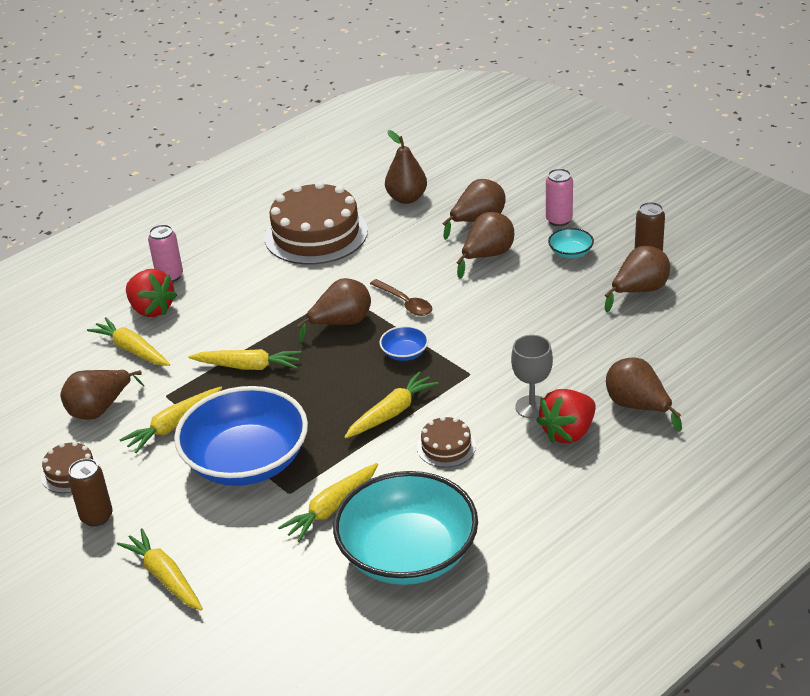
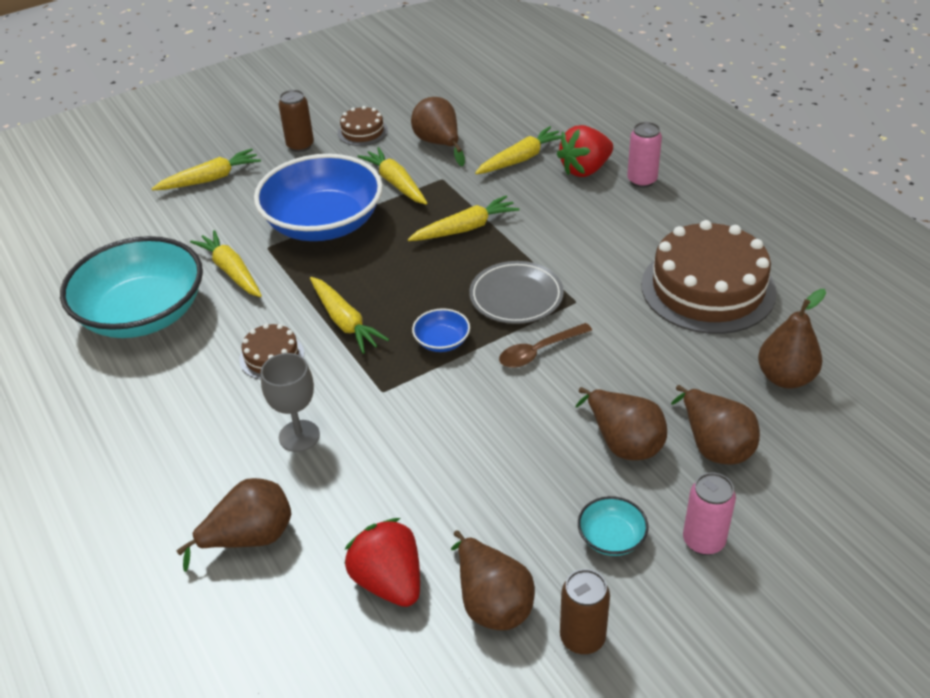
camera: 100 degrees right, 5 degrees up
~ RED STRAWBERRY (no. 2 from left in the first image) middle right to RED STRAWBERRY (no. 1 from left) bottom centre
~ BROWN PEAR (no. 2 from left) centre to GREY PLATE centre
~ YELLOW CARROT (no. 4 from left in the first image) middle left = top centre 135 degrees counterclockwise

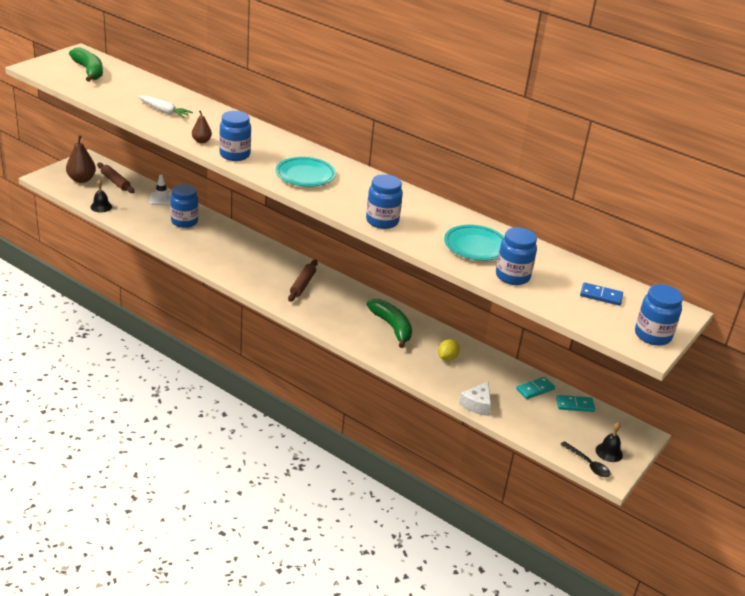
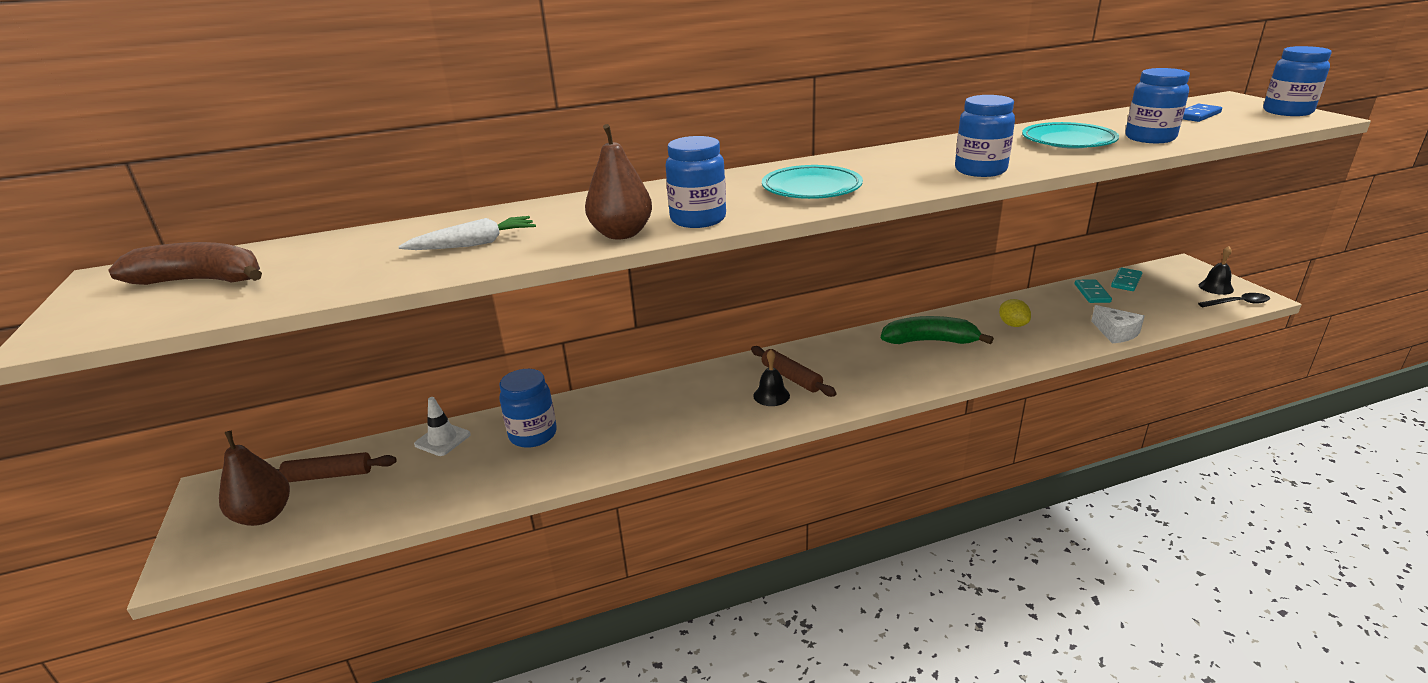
camera: 50 degrees left, 5 degrees down
~ BLACK BELL (no. 1 from left) top left to centre
~ GREEN BANANA (no. 1 from left) top left to BROWN BANANA middle left
~ BROWN PEAR (no. 2 from left) top left = top centre x1.71

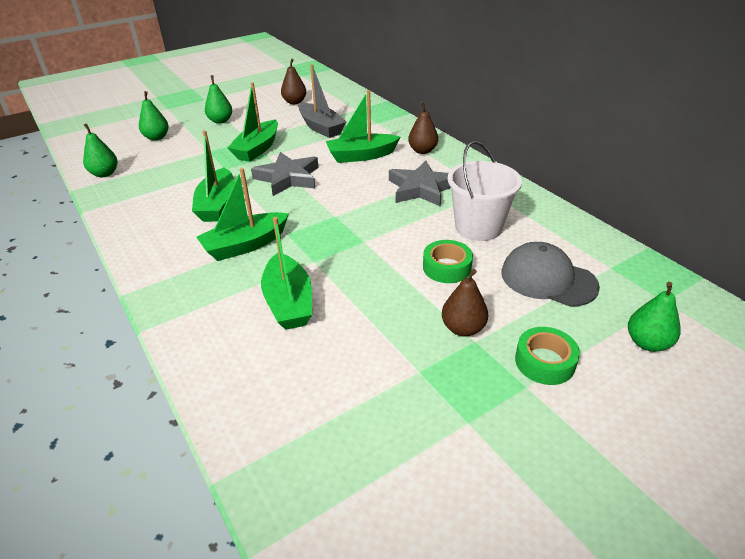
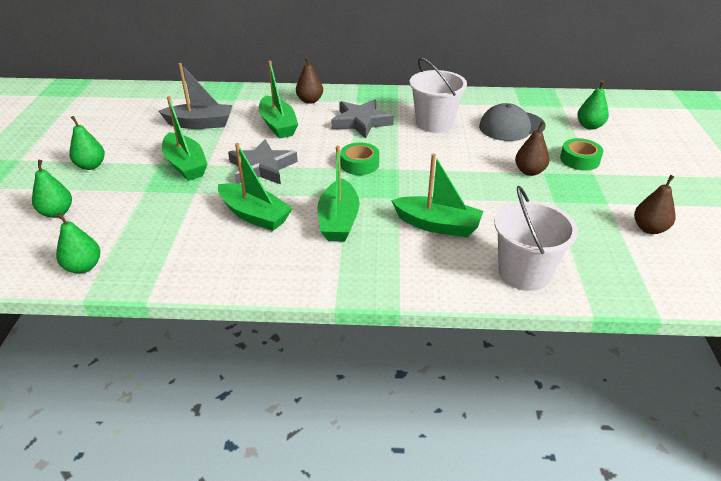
camera: 55 degrees left, 0 degrees up
+ WHITE BUCKET (no. 2 from left) middle right
~ BROWN PEAR (no. 1 from left in the first image) top centre to BROWN PEAR (no. 3 from left) middle right
~ GREEN TAPE (no. 1 from left) centre to top centre
~ GREEN BOAT (no. 5 from left in the first image) top centre = top centre 45 degrees counterclockwise

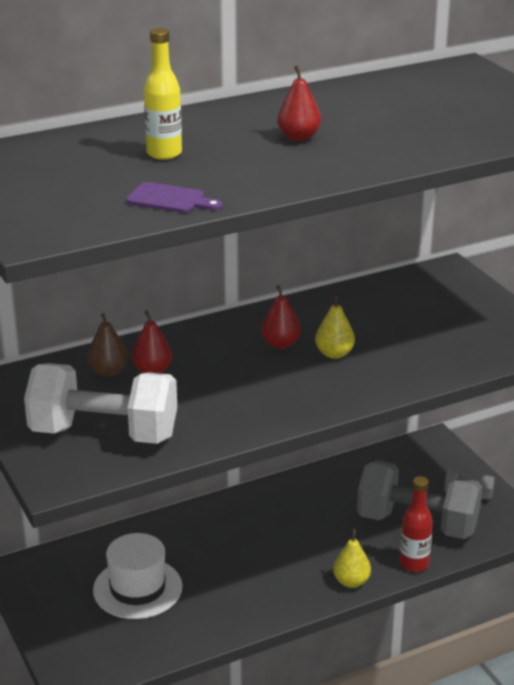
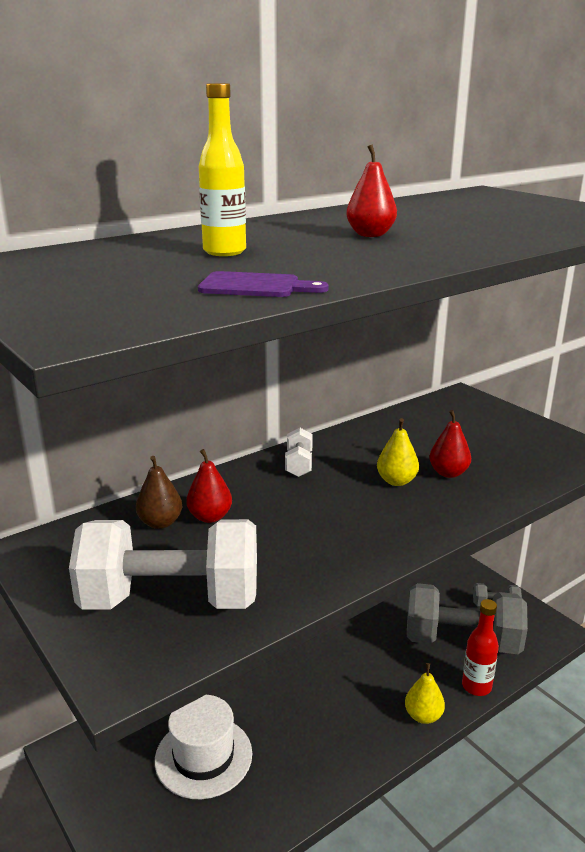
camera: 10 degrees left, 5 degrees down
+ WHITE DUMBBELL (no. 2 from left) centre
~ RED PEAR (no. 2 from left in the first image) centre to RED PEAR (no. 3 from left) middle right

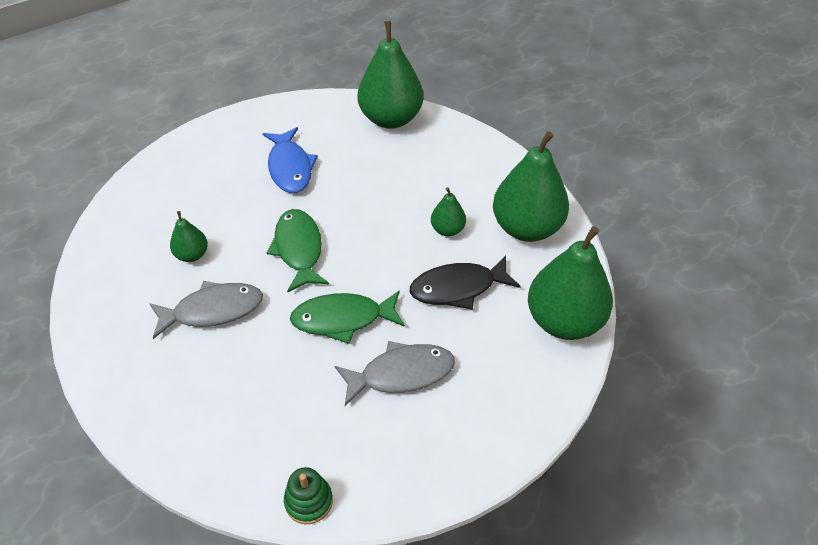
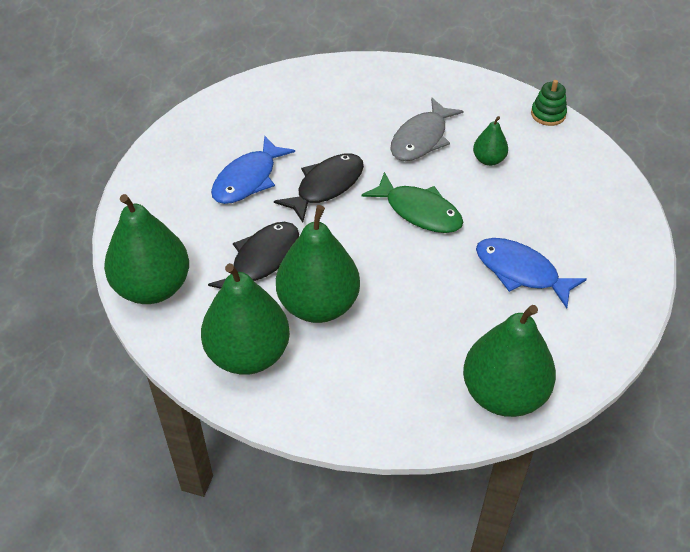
camera: 140 degrees right, 0 degrees up
~ GREEN STACKING TOY bottom centre to top right
~ GREEN FISH (no. 2 from left) centre to BLACK FISH (no. 2 from left) centre
~ GREY FISH (no. 2 from left) bottom centre to BLUE FISH (no. 1 from left) top centre
~ GREEN PEAR (no. 3 from left) centre = centre x2.09

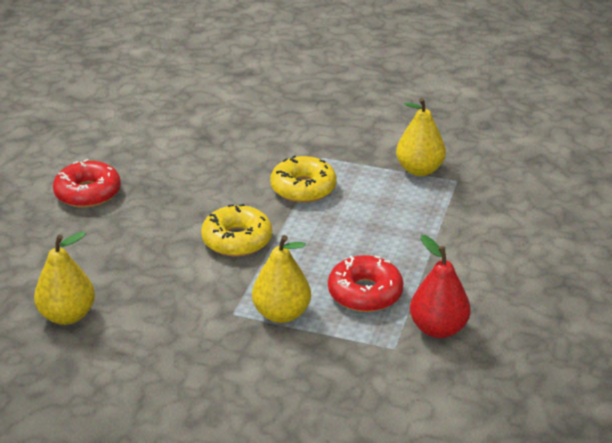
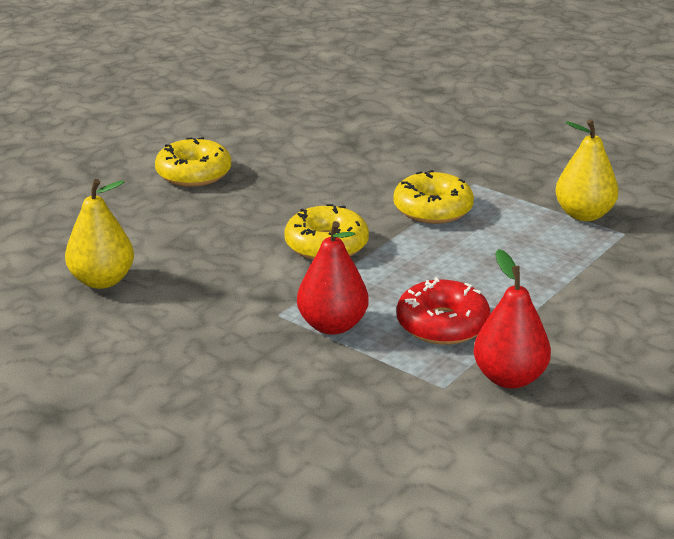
camera: 20 degrees right, 5 degrees down
~ RED DONUT (no. 1 from left) middle left to YELLOW DONUT (no. 1 from left) top left
~ YELLOW PEAR (no. 2 from left) centre to RED PEAR (no. 1 from left) centre

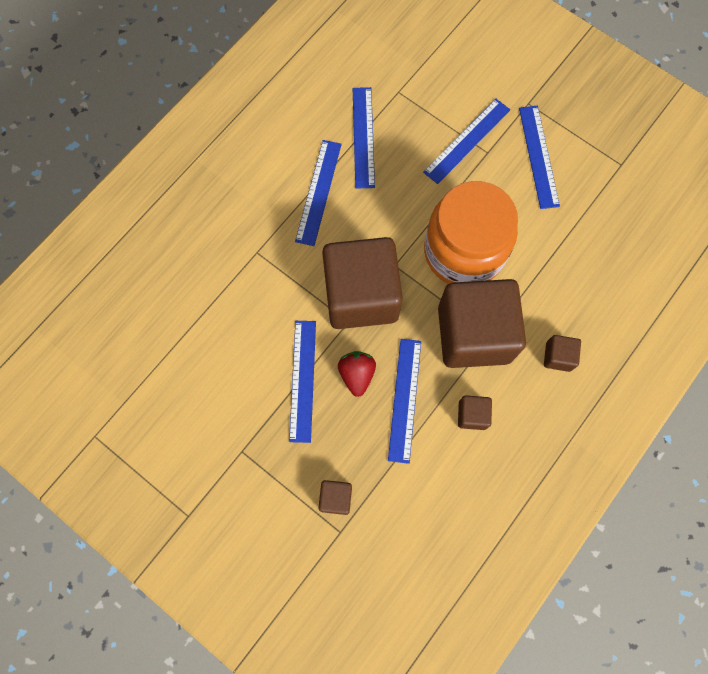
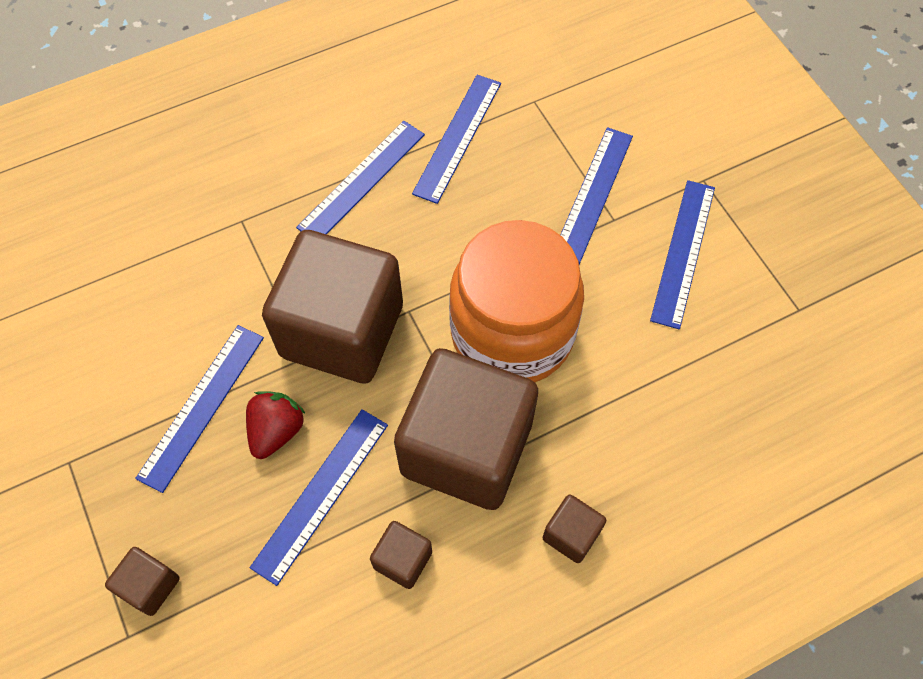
camera: 25 degrees right, 10 degrees down
~ BLUE RULER (no. 5 from left) top centre = top centre 45 degrees counterclockwise

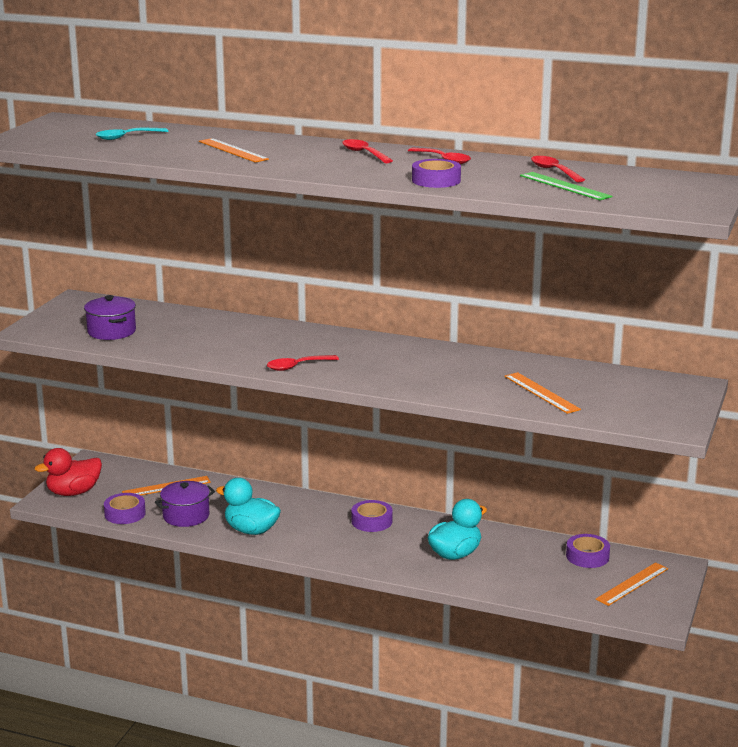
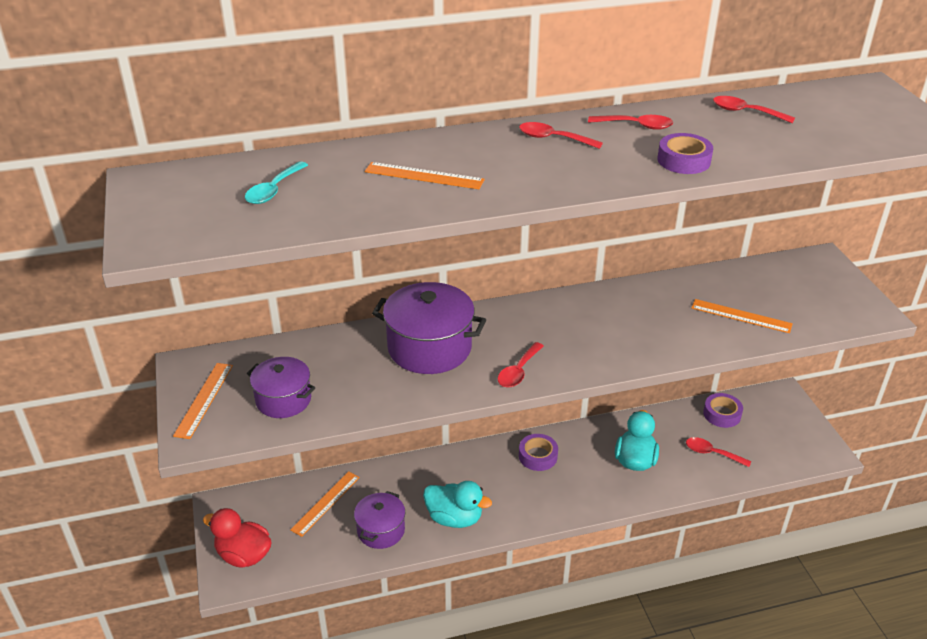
camera: 35 degrees left, 15 degrees up
- PURPLE TAPE (no. 1 from left) bottom left
- GREEN RULER top right
+ PURPLE POT (no. 3 from left) centre
+ RED SPOON (no. 4 from left) bottom right
~ ORANGE RULER (no. 4 from left in the first image) bottom right to ORANGE RULER (no. 1 from left) middle left
~ RED DUCK middle left = bottom left 90 degrees clockwise
~ TURQUOISE DUCK (no. 1 from left) bottom centre = bottom centre 150 degrees counterclockwise

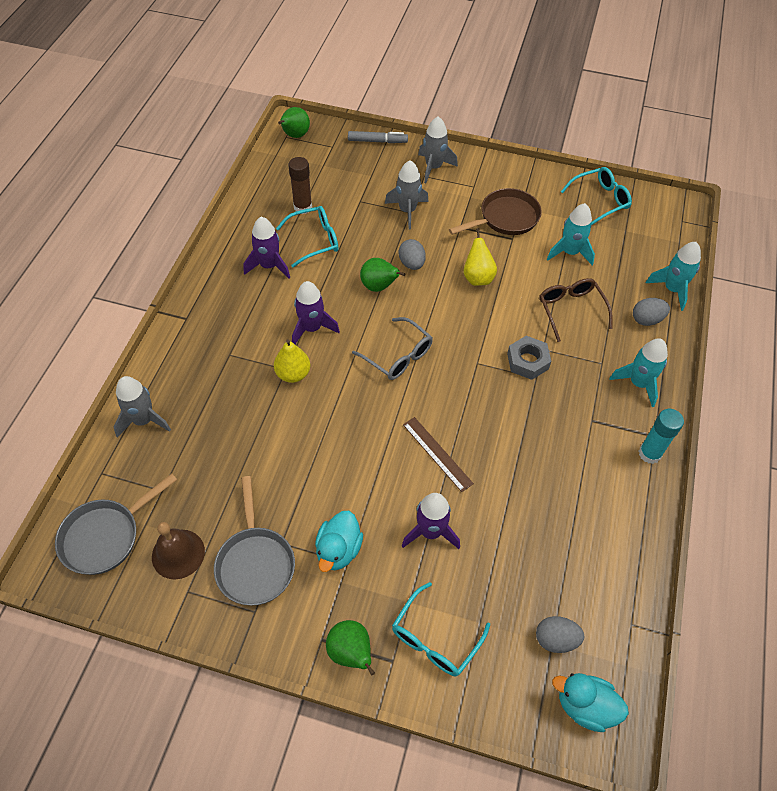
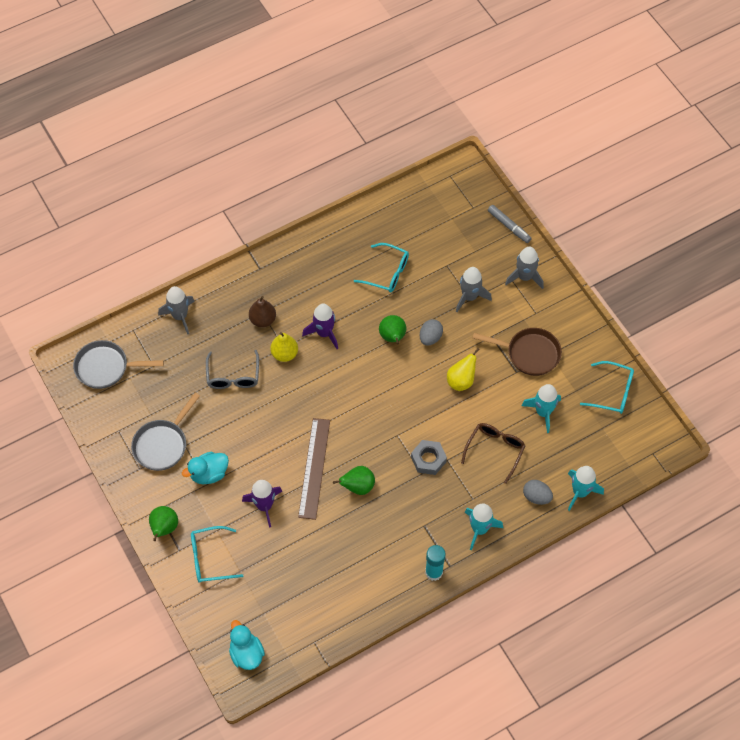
camera: 45 degrees right, 5 degrees up
- BROWN BELL bottom left
- PURPLE ROCKET (no. 1 from left) top centre
- BROWN GLUE STICK top centre
- GREY EGG (no. 2 from left) bottom right
+ BROWN PEAR centre
~ GREEN PEAR (no. 1 from left in the first image) top centre to GREEN PEAR (no. 2 from left) centre
~ GREY GLASSES centre to middle left
~ BROWN RULER centre = centre x1.54

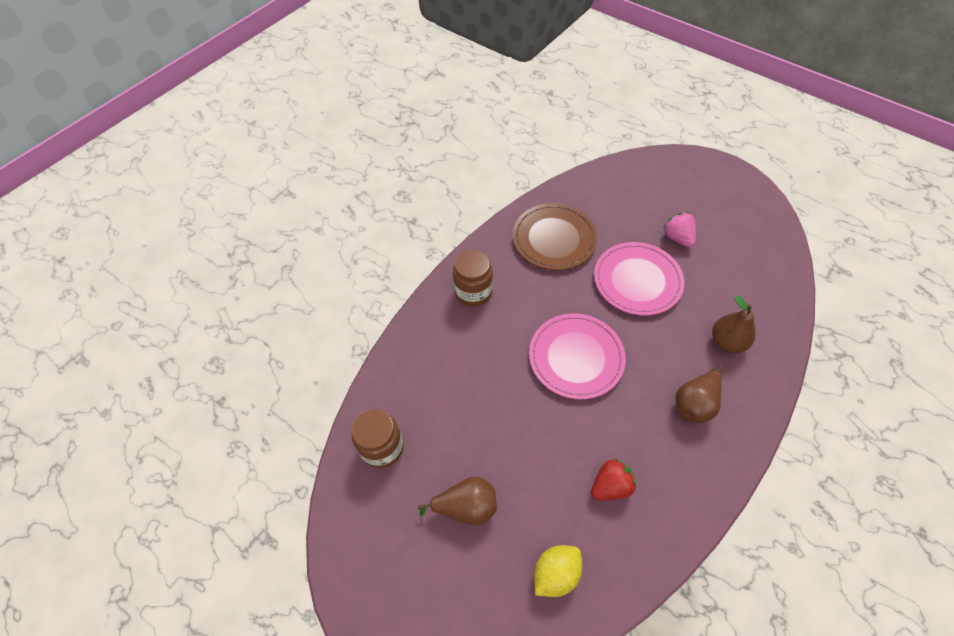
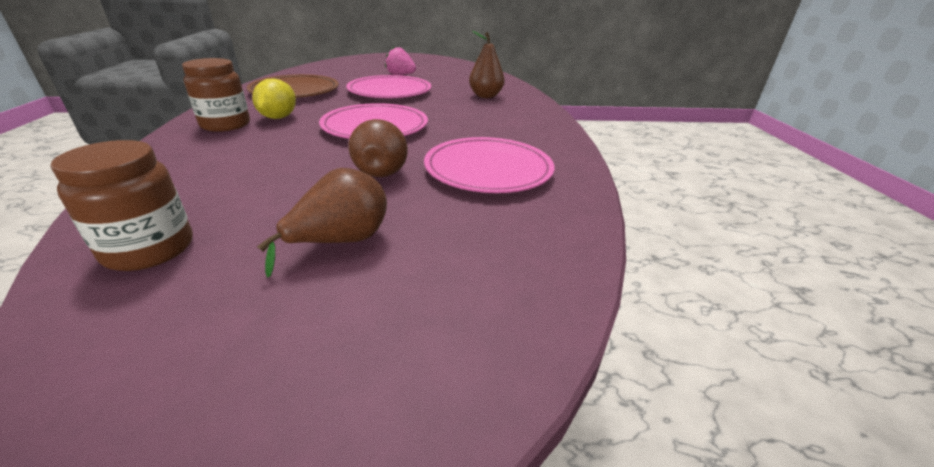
camera: 45 degrees left, 25 degrees down
~ YELLOW LEMON bottom centre to top left
~ BROWN PEAR (no. 2 from left) middle right to top centre
~ RED STRAWBERRY bottom centre to PINK PLATE (no. 3 from left) centre

